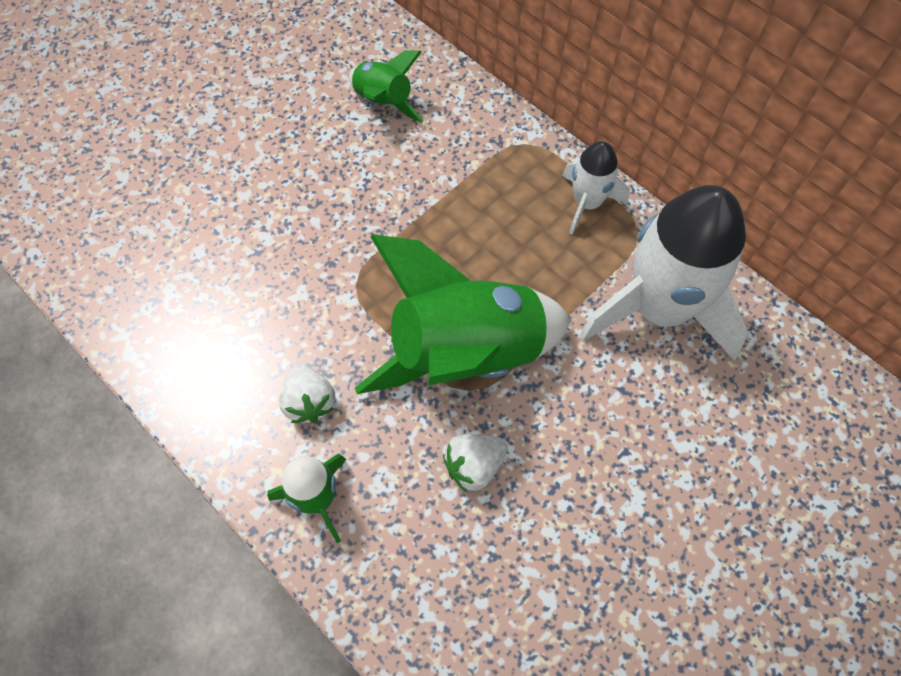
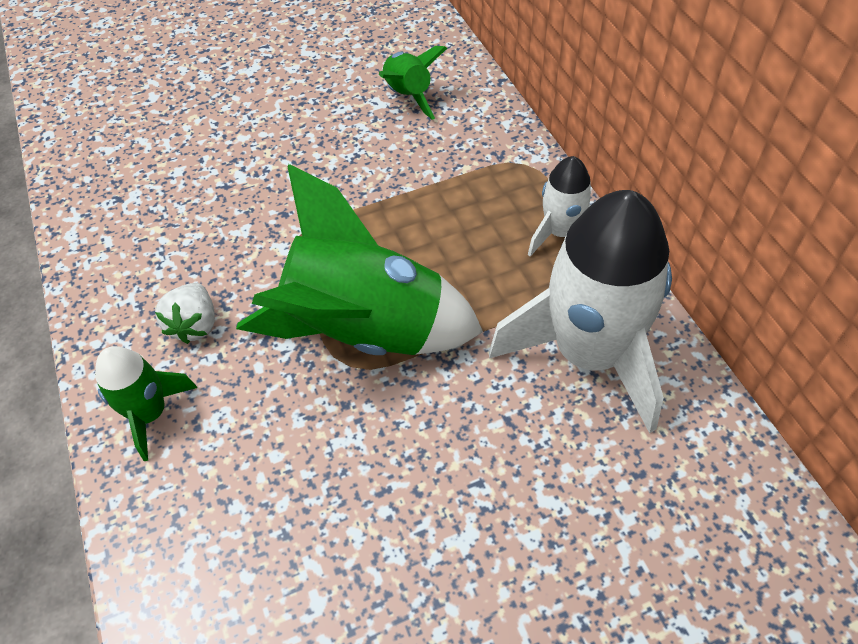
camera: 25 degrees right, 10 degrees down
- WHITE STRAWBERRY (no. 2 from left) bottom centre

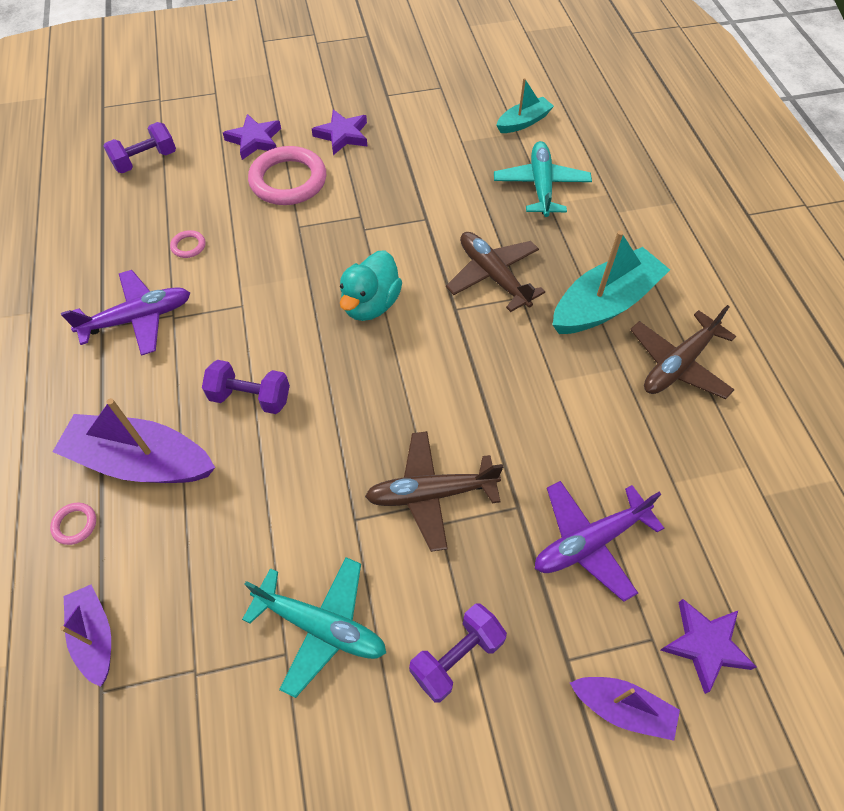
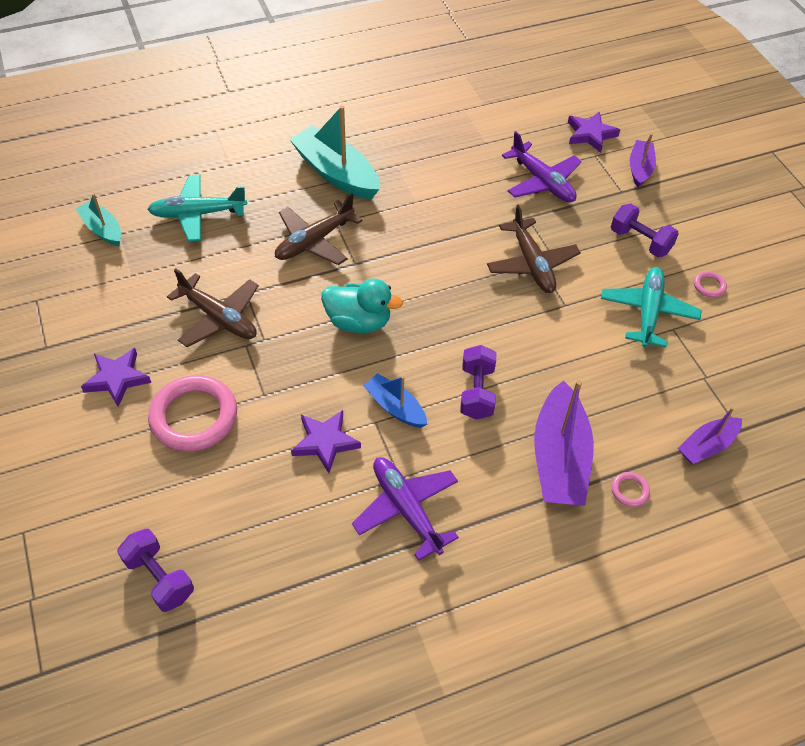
camera: 100 degrees left, 5 degrees down
+ BLUE BOAT centre
~ PINK RING (no. 2 from left in the first image) top left to PINK RING (no. 3 from left) middle right
~ PURPLE STAR (no. 1 from left in the first image) top left to PURPLE STAR (no. 2 from left) centre
~ BROWN PLANE (no. 3 from left in the first image) middle right to BROWN PLANE (no. 1 from left) middle left

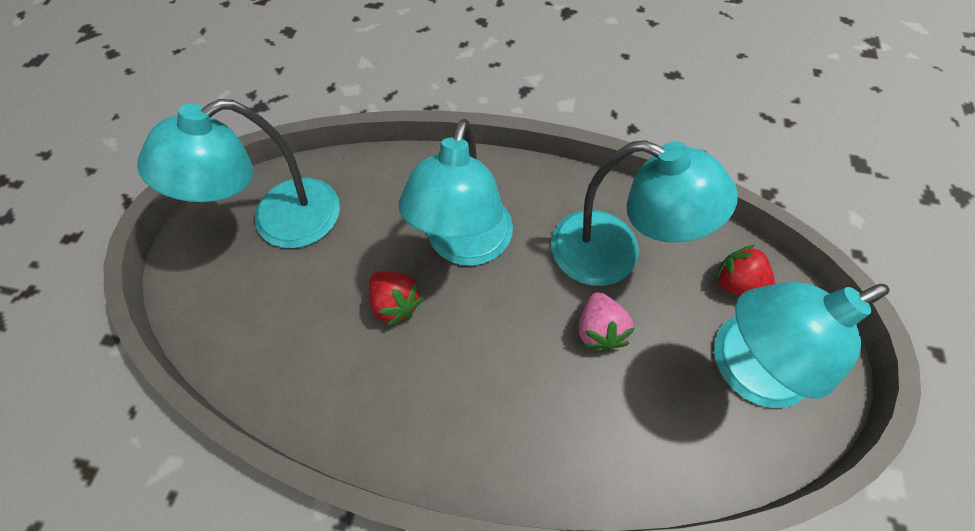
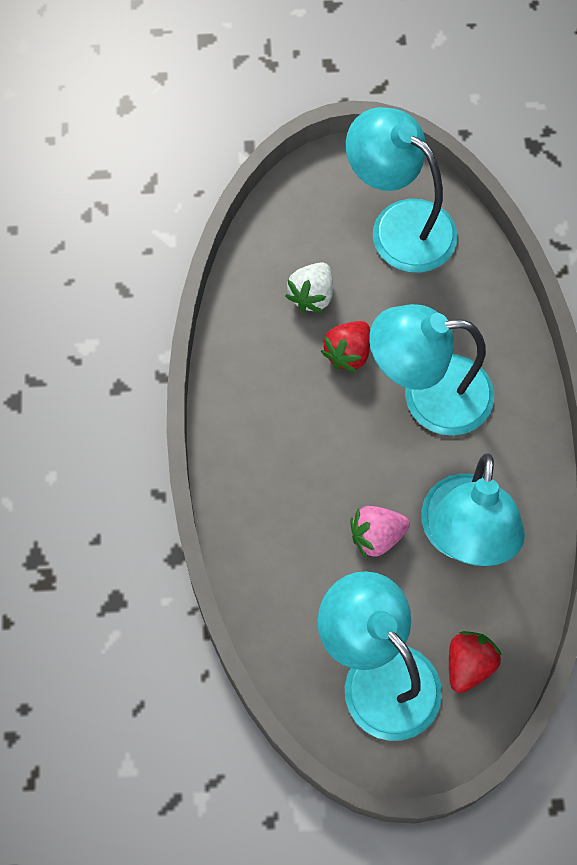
camera: 75 degrees right, 5 degrees up
+ WHITE STRAWBERRY top centre

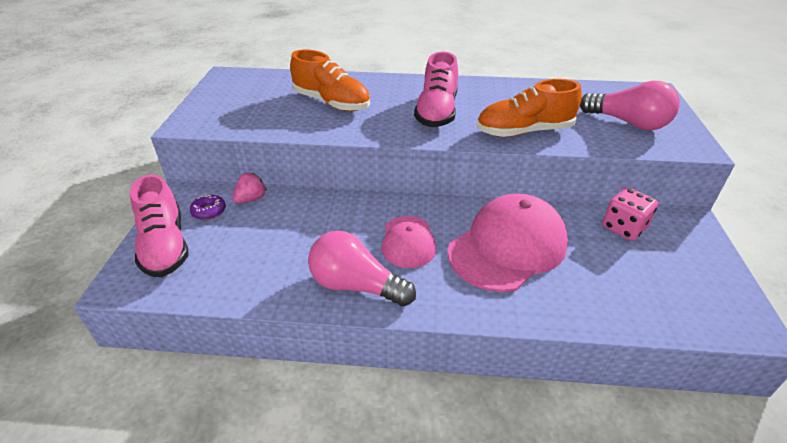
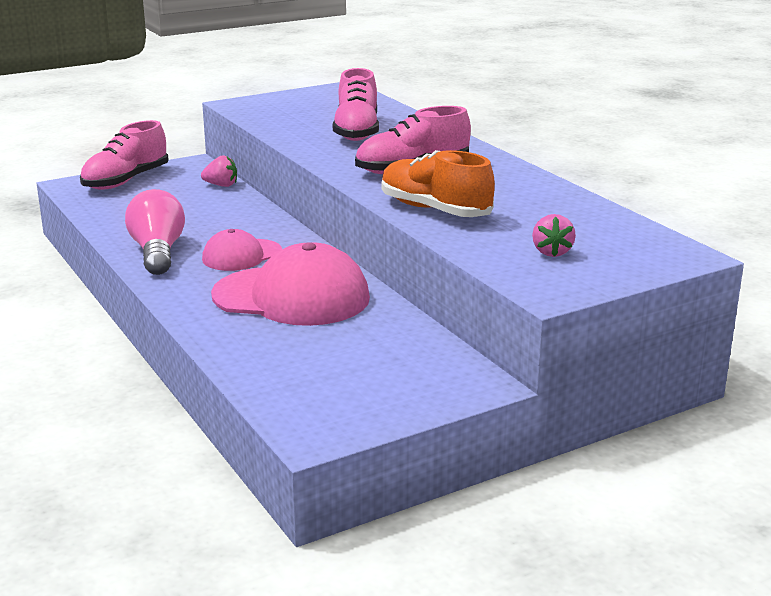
camera: 55 degrees right, 15 degrees down
- PURPLE DONUT middle left
- PINK DICE middle right
~ PINK LIGHT BULB (no. 2 from left) top right to PINK STRAWBERRY (no. 2 from left) middle right
~ ORANGE SHOE (no. 1 from left) top centre to PINK SHOE (no. 2 from left) top centre

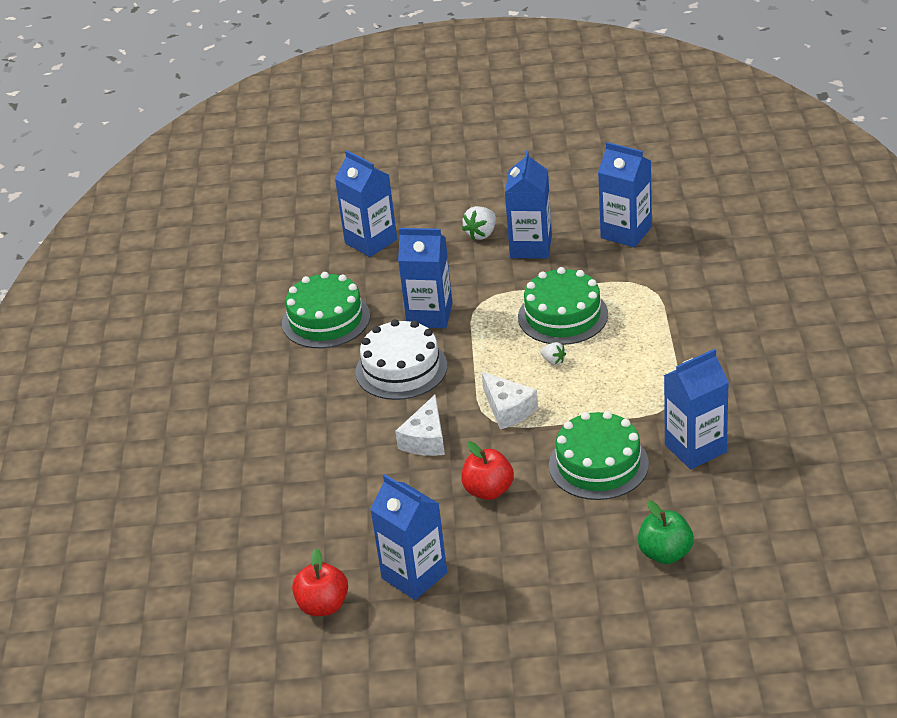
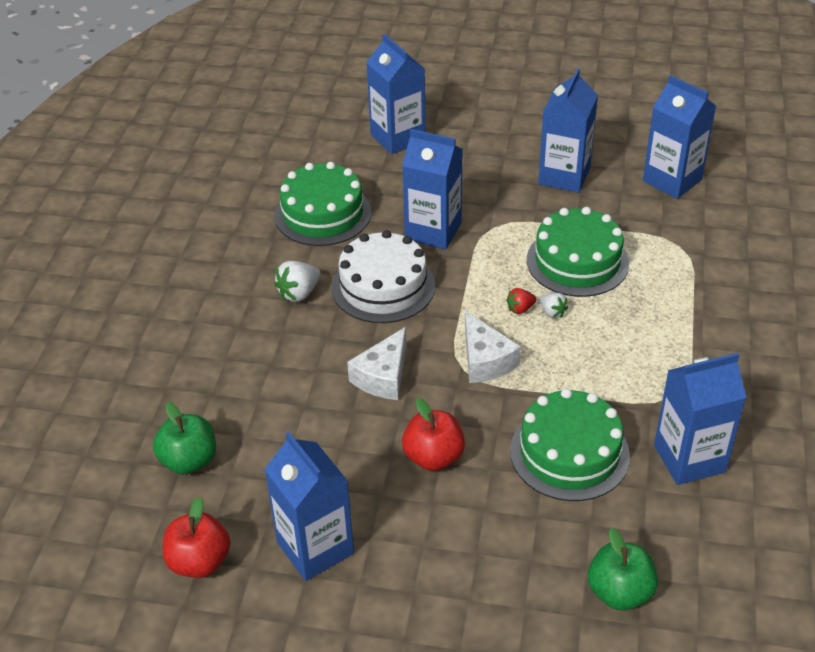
camera: 10 degrees right, 5 degrees up
+ GREEN APPLE (no. 1 from left) bottom left
+ RED STRAWBERRY centre
~ WHITE STRAWBERRY (no. 1 from left) top centre to centre

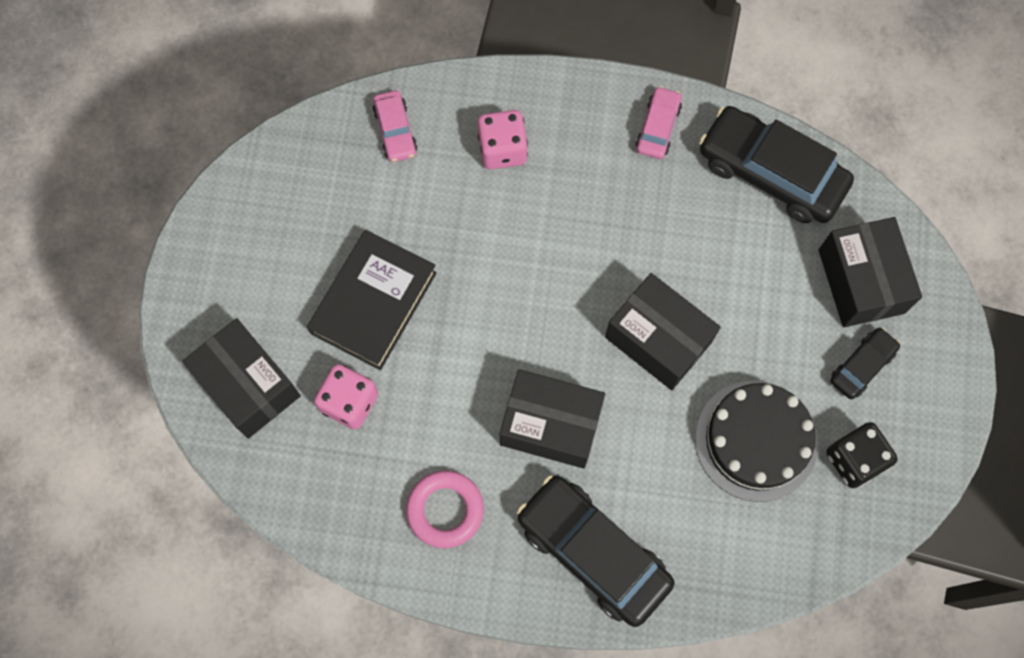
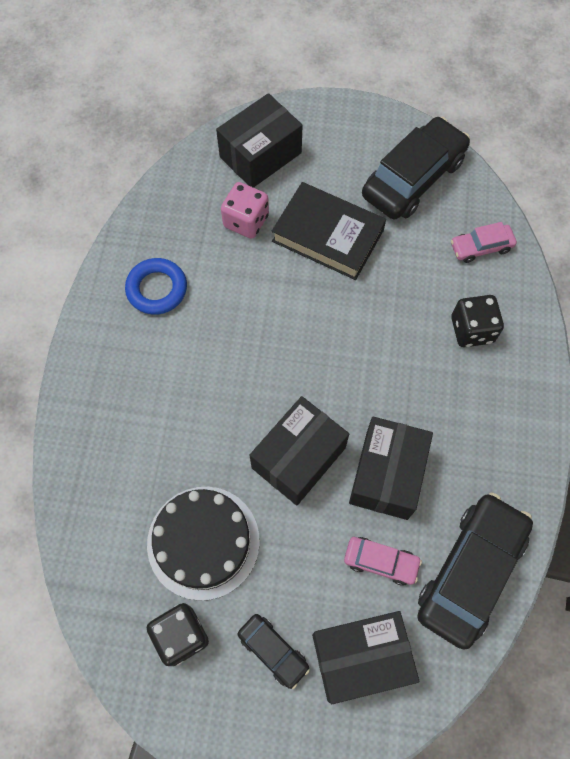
camera: 90 degrees right, 5 degrees down
~ BLACK BOX (no. 2 from left in the first image) centre to BLACK BOX (no. 4 from left) middle right
~ BLACK CAR (no. 1 from left in the first image) bottom centre to BLACK CAR (no. 2 from left) top right
~ PINK CAR (no. 2 from left in the first image) top centre to PINK CAR (no. 1 from left) bottom right
~ PINK RING bottom centre to BLUE RING middle left
~ PINK DICE (no. 2 from left) top centre to BLACK DICE (no. 2 from left) middle right

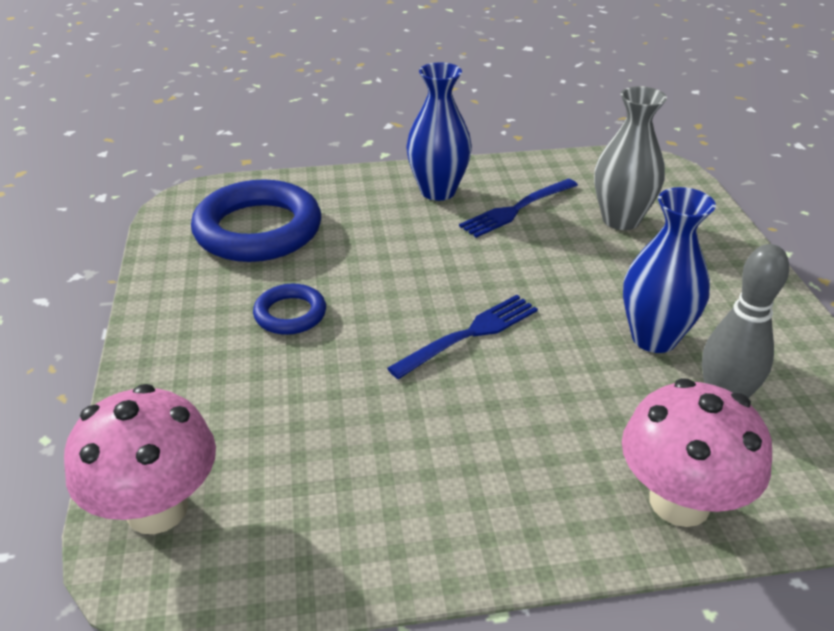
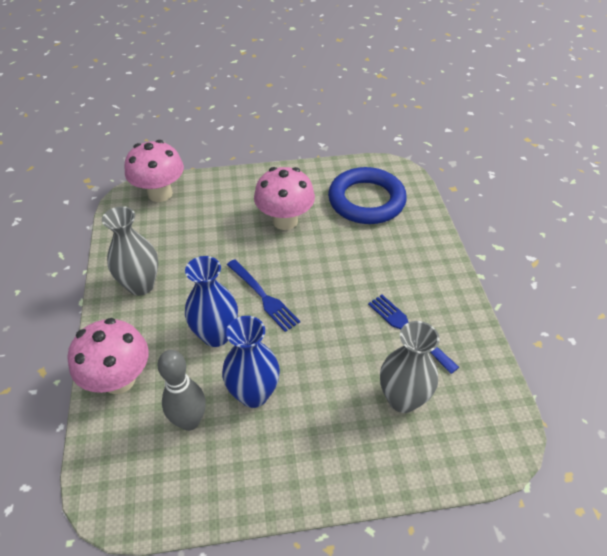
camera: 90 degrees right, 10 degrees up
+ GREY VASE (no. 1 from left) middle left
~ BLUE VASE (no. 1 from left) top centre to centre
~ BLUE RING (no. 2 from left) centre to PINK MUSHROOM (no. 3 from left) centre

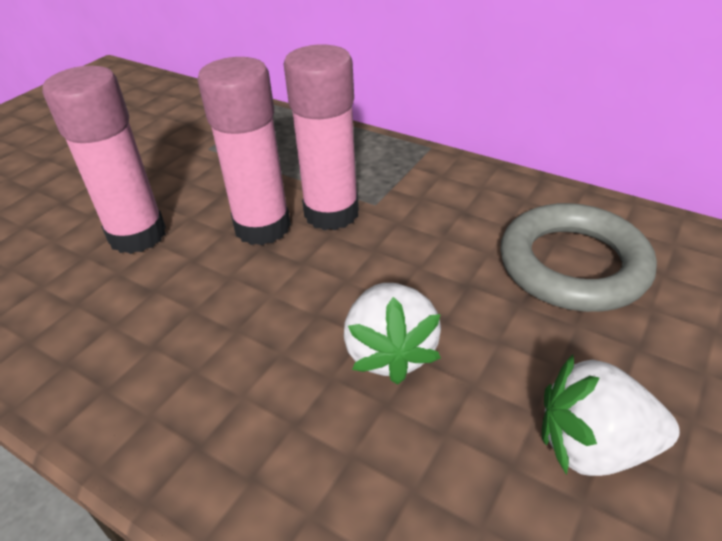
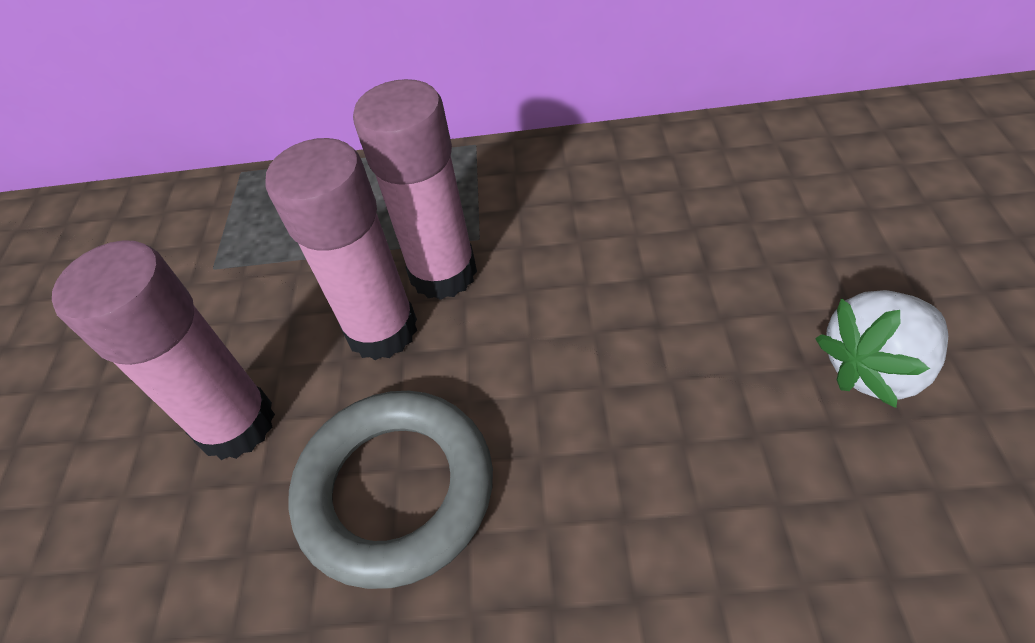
camera: 30 degrees left, 10 degrees up
- WHITE STRAWBERRY (no. 1 from left) centre
~ GREY RING middle right to bottom centre

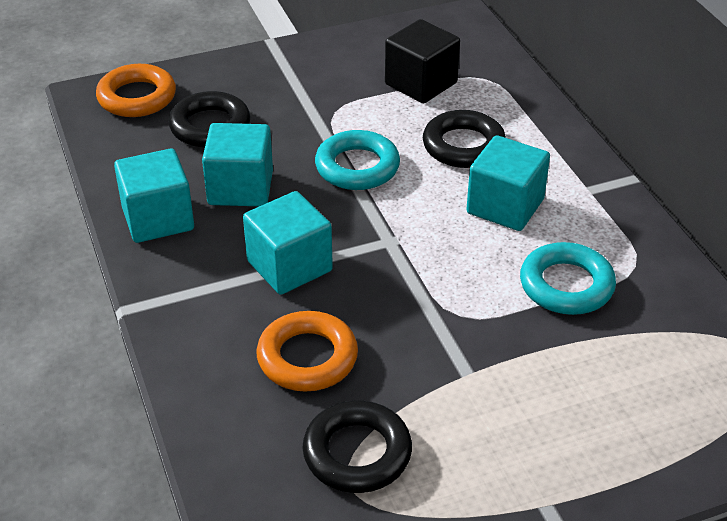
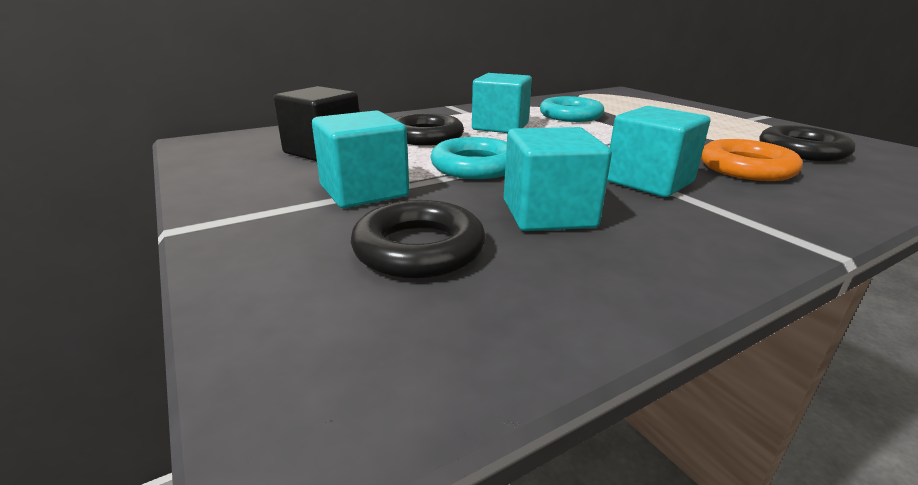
camera: 100 degrees left, 15 degrees down
- ORANGE RING (no. 1 from left) top left
~ TURQUOISE CUBE (no. 1 from left) middle left to top centre

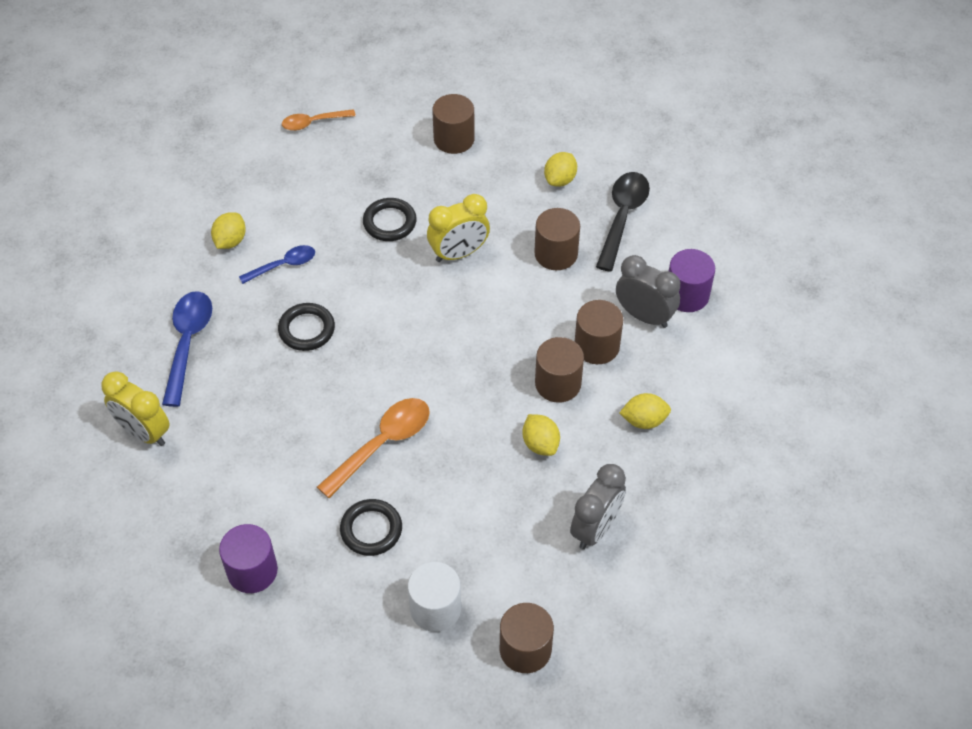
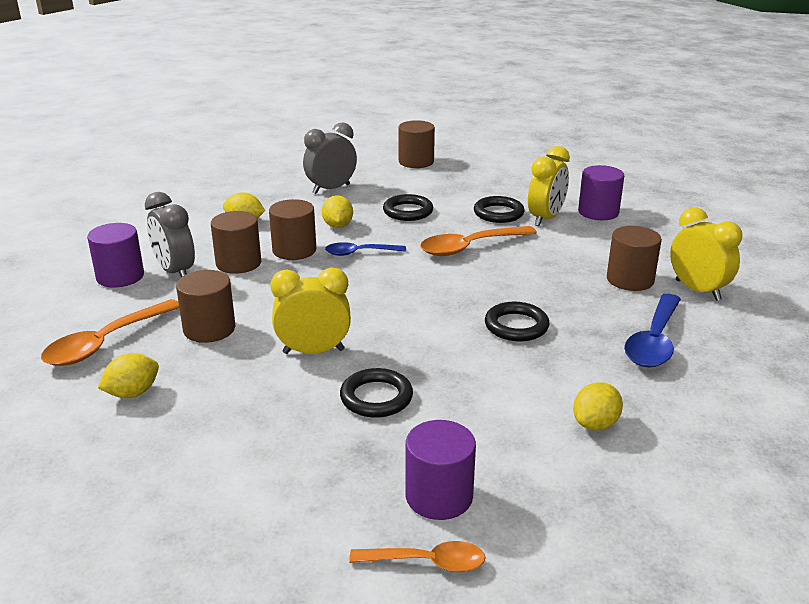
camera: 160 degrees left, 25 degrees down
- WHITE CYLINDER bottom centre
+ BLACK RING (no. 2 from left) centre
+ PURPLE CYLINDER (no. 2 from left) bottom centre
+ YELLOW CLOCK (no. 2 from left) top right
~ BLUE SPOON (no. 2 from left in the first image) middle left to BLUE SPOON (no. 1 from left) centre
~ BROWN CYLINDER (no. 1 from left in the first image) top centre to BROWN CYLINDER (no. 5 from left) middle right
~ BLACK SPOON top centre to ORANGE SPOON (no. 1 from left) middle left

